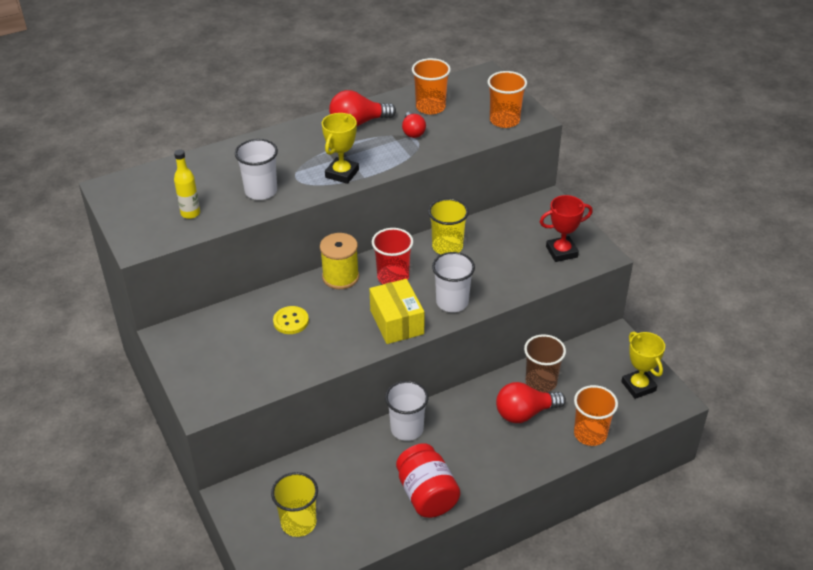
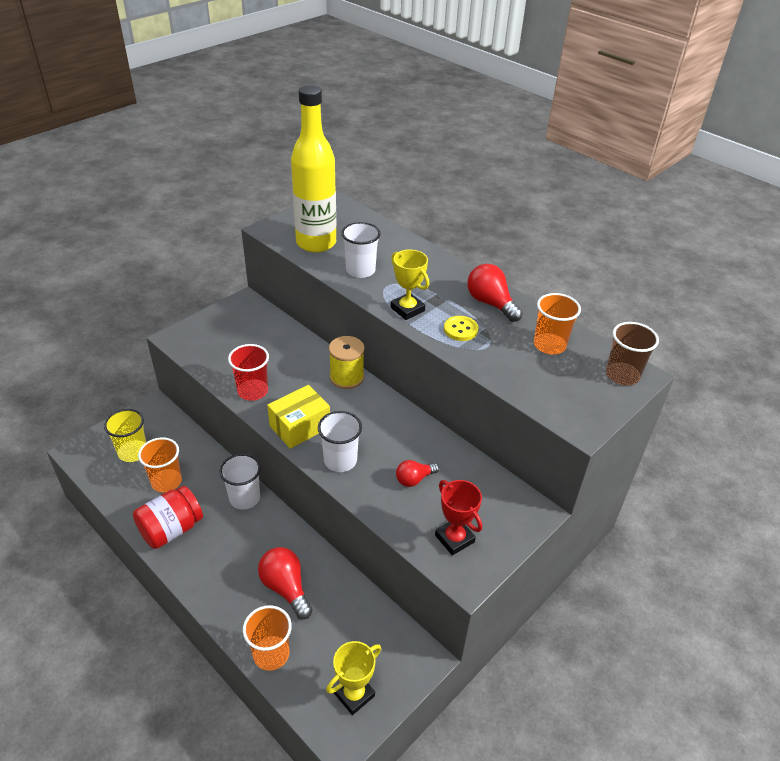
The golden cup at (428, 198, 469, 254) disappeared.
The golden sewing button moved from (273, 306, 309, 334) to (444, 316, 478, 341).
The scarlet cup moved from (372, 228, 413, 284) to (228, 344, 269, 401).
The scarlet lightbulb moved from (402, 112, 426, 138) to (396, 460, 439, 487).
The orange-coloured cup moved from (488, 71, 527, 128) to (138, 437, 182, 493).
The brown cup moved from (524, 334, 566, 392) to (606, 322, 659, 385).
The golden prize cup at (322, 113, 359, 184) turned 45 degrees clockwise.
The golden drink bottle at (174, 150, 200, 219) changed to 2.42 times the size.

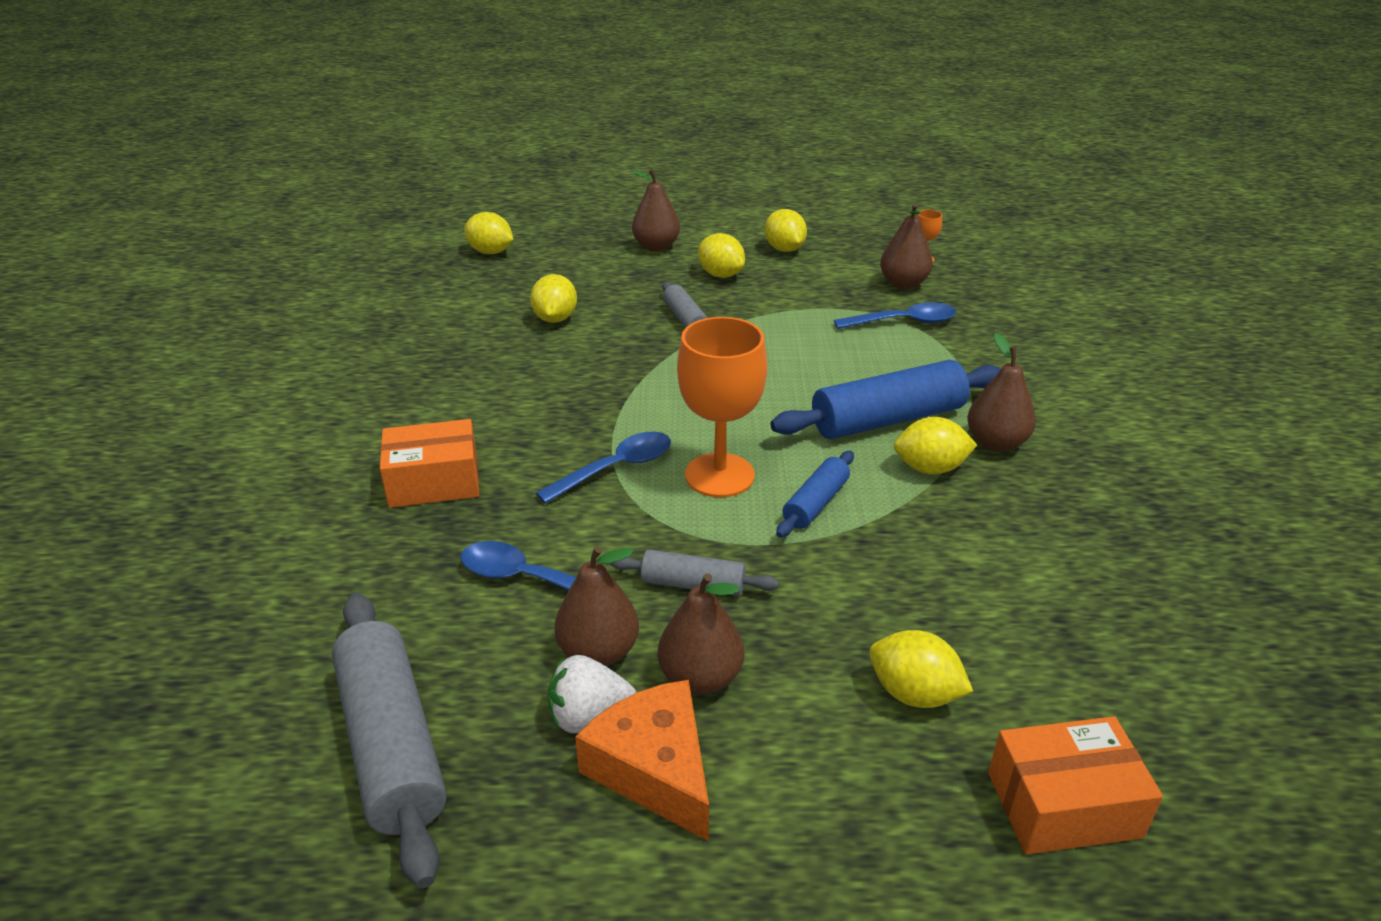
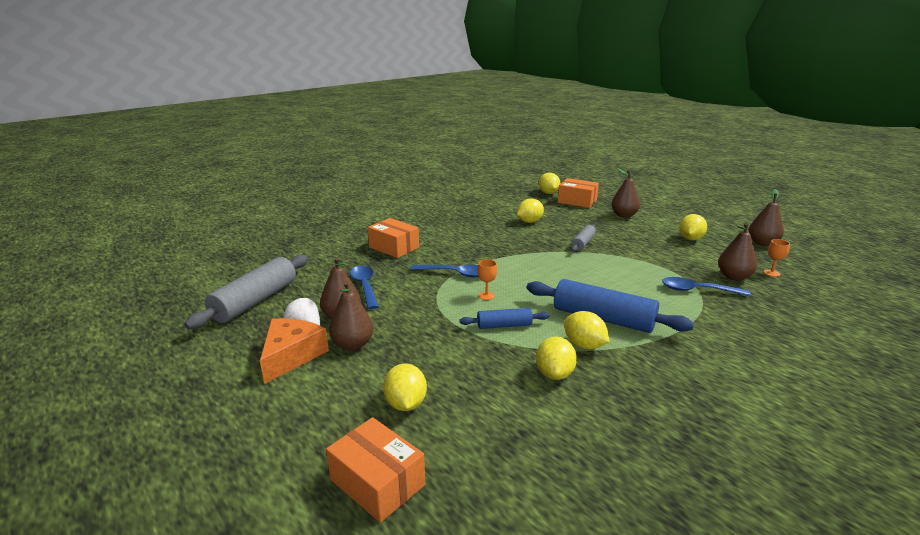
The gray dough roller at (610, 549, 779, 596) disappeared.
The orange-coloured box at (558, 178, 599, 208) appeared.
The golden citrus fruit moved from (698, 233, 745, 278) to (536, 337, 577, 380).
The brown pear fruit moved from (967, 333, 1036, 452) to (749, 189, 784, 246).
The cobalt spoon at (834, 302, 956, 329) turned 150 degrees clockwise.
The orange-coloured goblet at (677, 317, 767, 497) changed to 0.42 times the size.

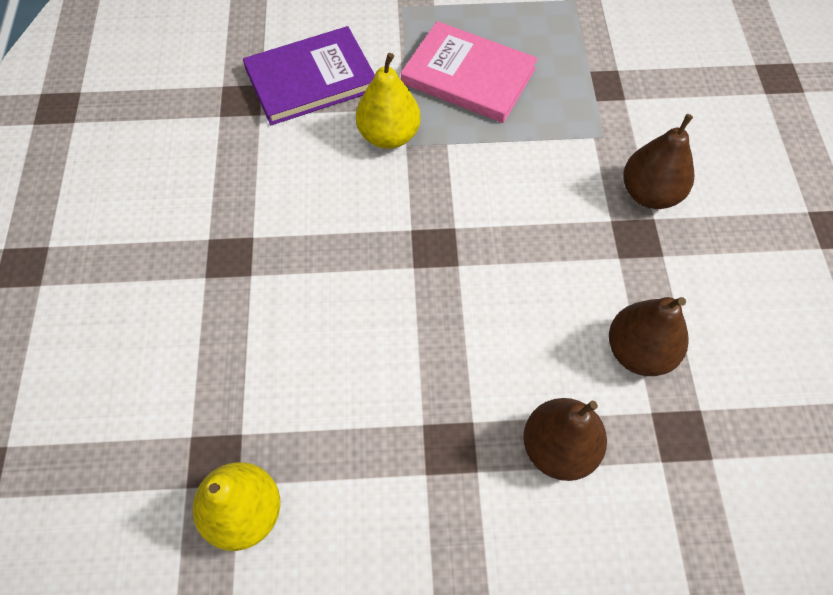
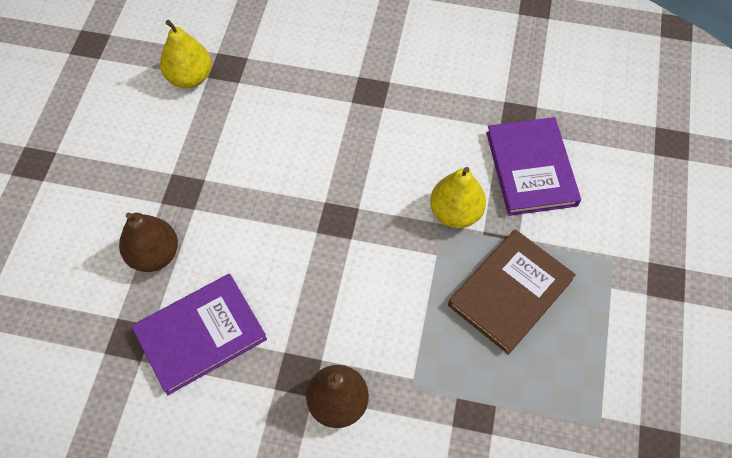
The brown pear fruit at (609, 297, 689, 376) was replaced by the violet hardcover at (131, 274, 267, 395).
The pink hardcover at (401, 21, 538, 123) became the brown hardcover at (448, 229, 576, 355).

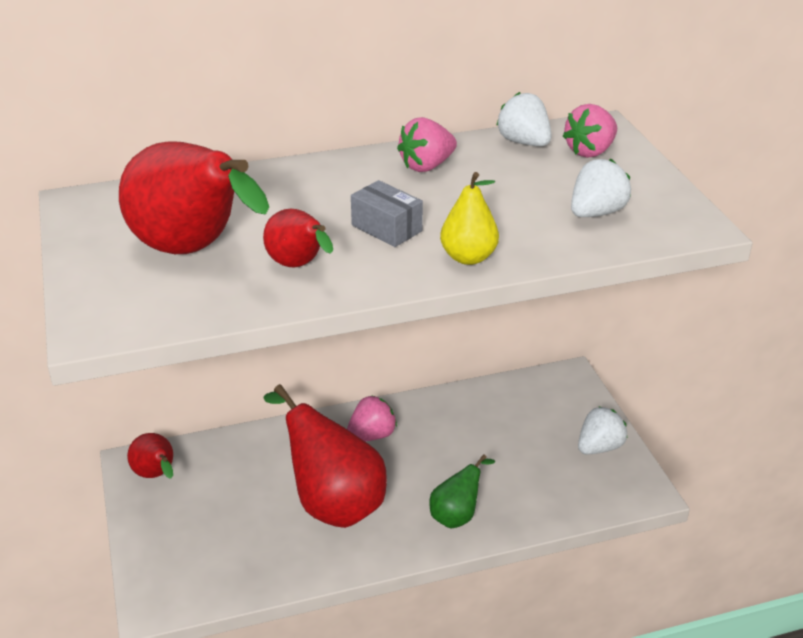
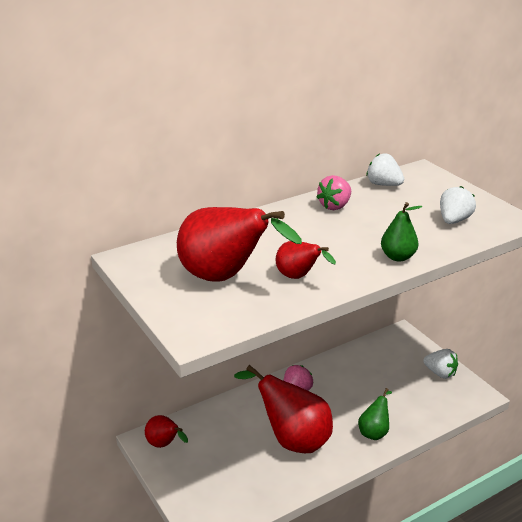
The gray box at (351, 180, 423, 247) disappeared.
The pink toy strawberry at (563, 104, 617, 158) disappeared.
The golden pear fruit at (440, 172, 499, 265) became the green pear fruit at (381, 202, 422, 262).
The snow-white toy strawberry at (578, 406, 627, 455) turned 90 degrees clockwise.

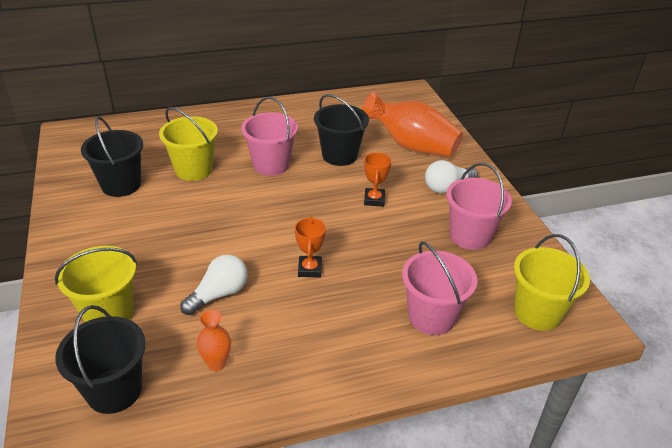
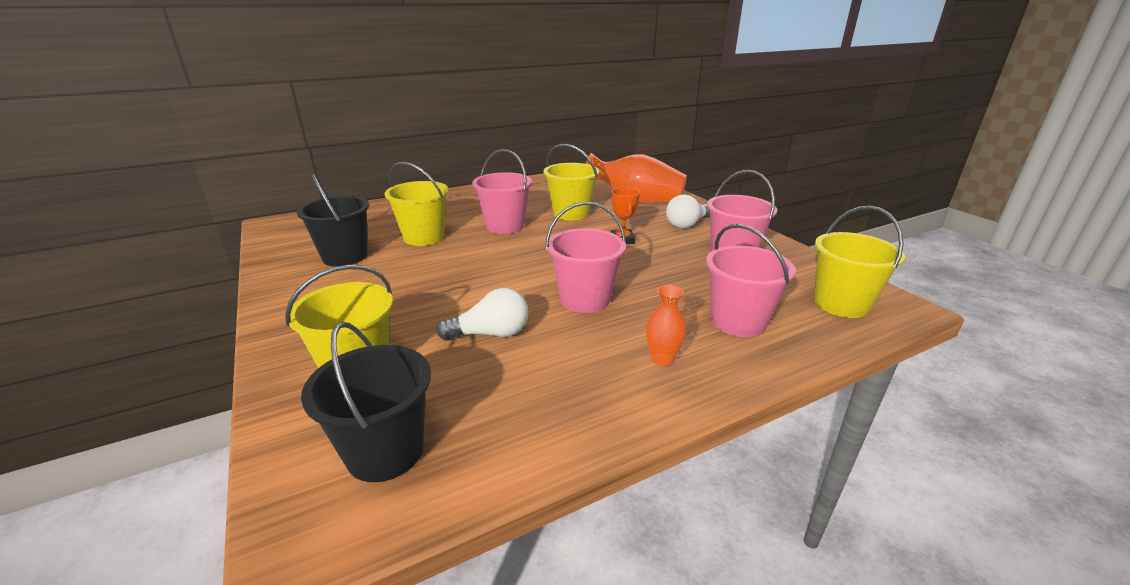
The orange-coloured flower vase moved from (197, 310, 231, 371) to (646, 285, 686, 366).
The orange-coloured prize cup at (295, 217, 326, 278) was replaced by the pink pail at (545, 202, 626, 313).
The jet-black pail at (314, 94, 369, 166) became the golden pail at (543, 144, 599, 221).
The snow-white lightbulb at (180, 254, 248, 315) turned 45 degrees clockwise.

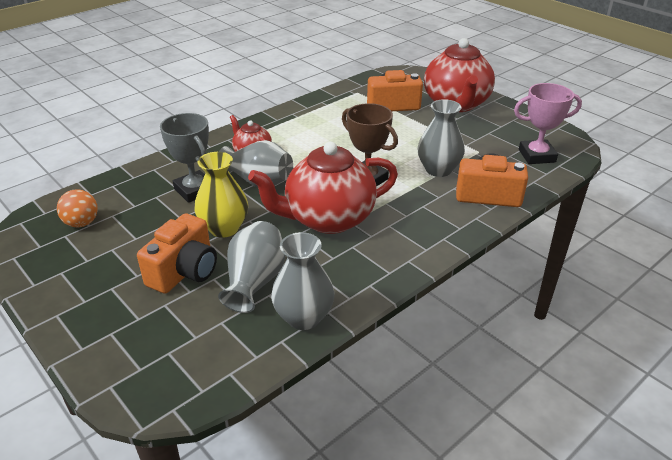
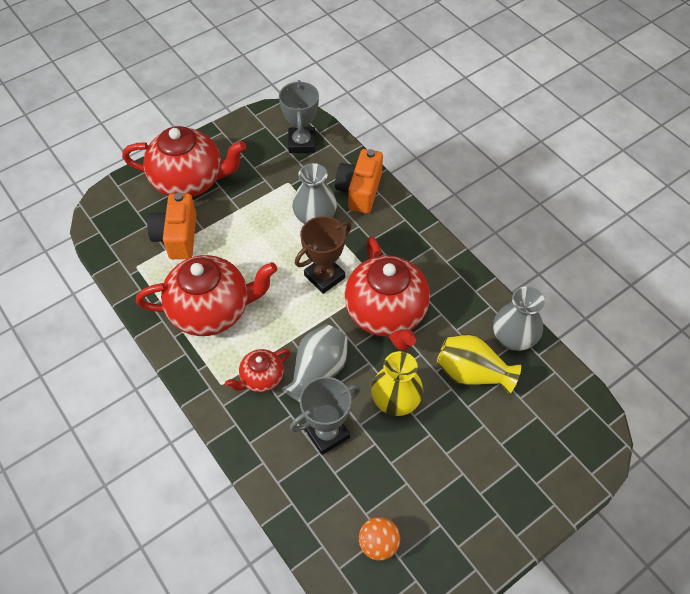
The orange-coloured camera at (137, 213, 217, 294) disappeared.
The scarlet china teapot at (136, 255, 277, 336) appeared.
The gray flower vase at (218, 221, 285, 313) became the golden flower vase at (437, 335, 521, 394).
The pink prize cup at (514, 83, 582, 164) became the gray prize cup at (279, 80, 319, 153).

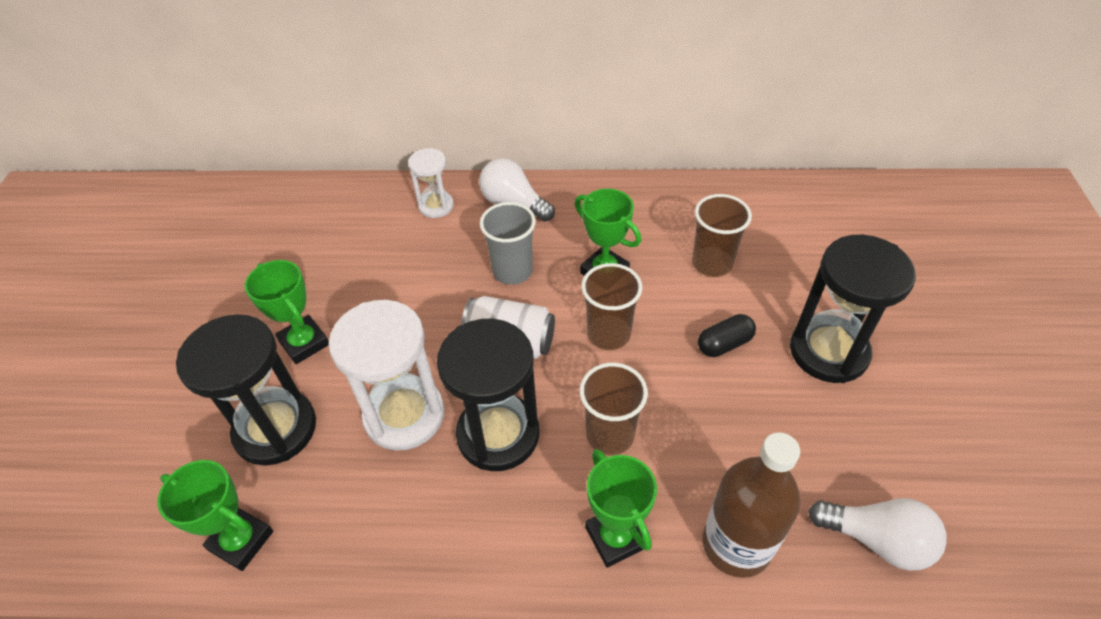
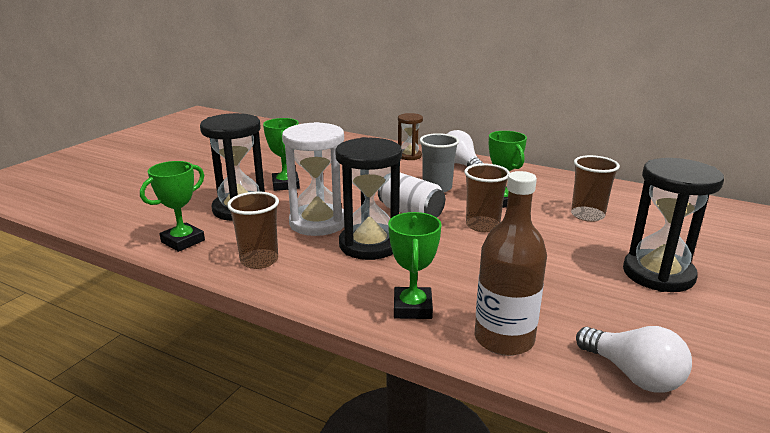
The jet-black pill shape at (698, 314, 756, 357) disappeared.
The brown cup moved from (580, 363, 648, 455) to (227, 192, 279, 269).
The snow-white sand timer at (408, 148, 454, 218) became the brown sand timer at (398, 113, 423, 160).
The green prize cup at (157, 460, 273, 571) turned 75 degrees clockwise.

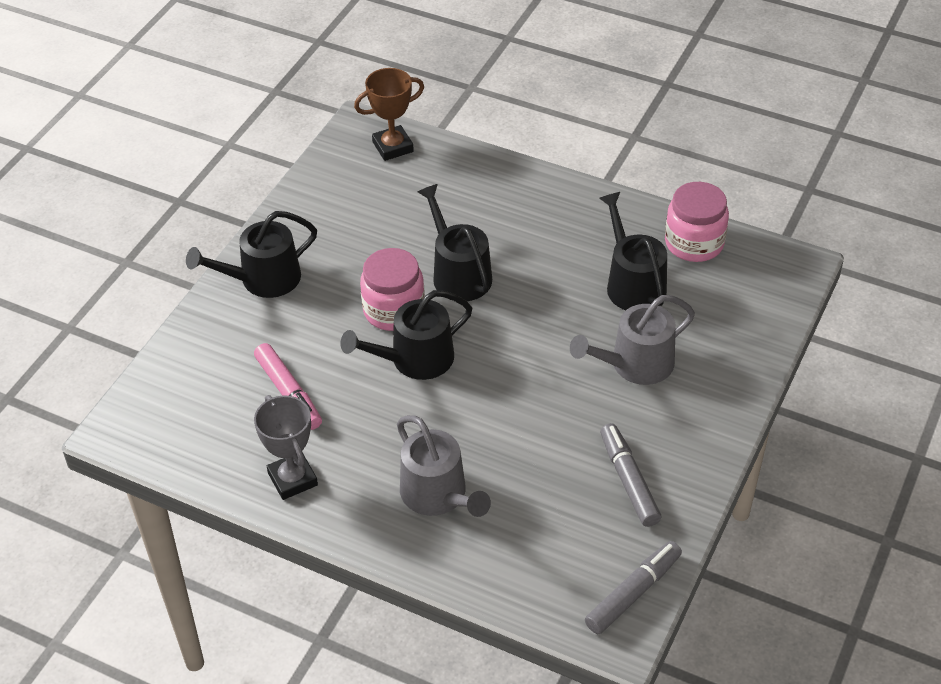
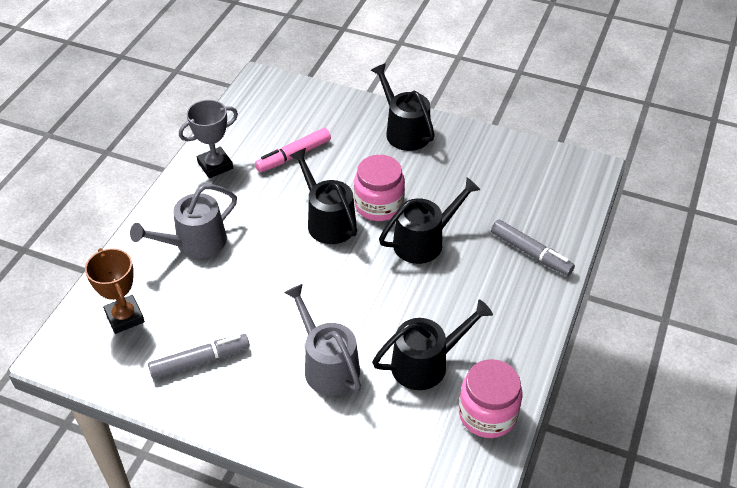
The brown prize cup moved from (354, 68, 424, 161) to (85, 248, 145, 334).
The gray marker pen moved from (585, 541, 682, 634) to (491, 220, 575, 276).

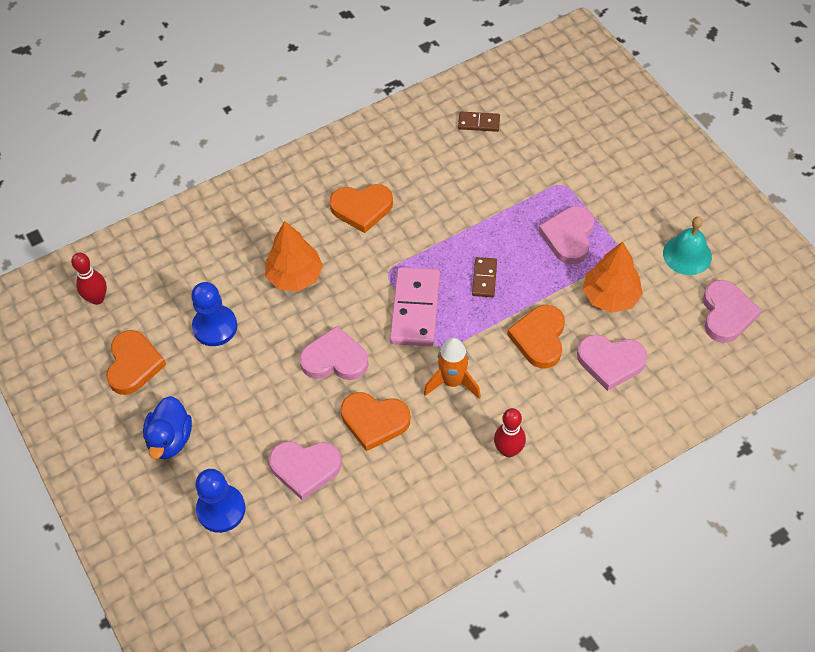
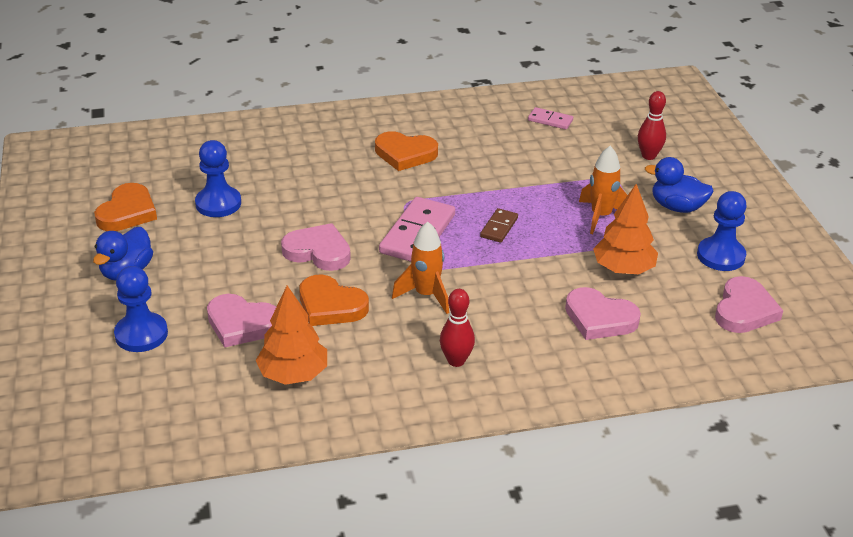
The orange-coloured heart shape at (507, 305, 565, 369) disappeared.
The cobalt toy duck at (645, 157, 714, 213) appeared.
The scarlet skittle moved from (71, 253, 107, 305) to (638, 91, 666, 160).
The orange-coloured toy tree moved from (265, 221, 323, 291) to (255, 286, 327, 385).
The pink heart shape at (539, 206, 594, 264) was replaced by the orange-coloured rocket at (579, 146, 627, 234).
The teal hand bell at (663, 216, 712, 275) was replaced by the cobalt pawn at (697, 191, 747, 271).
The brown domino tile at (458, 112, 500, 132) became the pink domino tile at (528, 107, 573, 130).

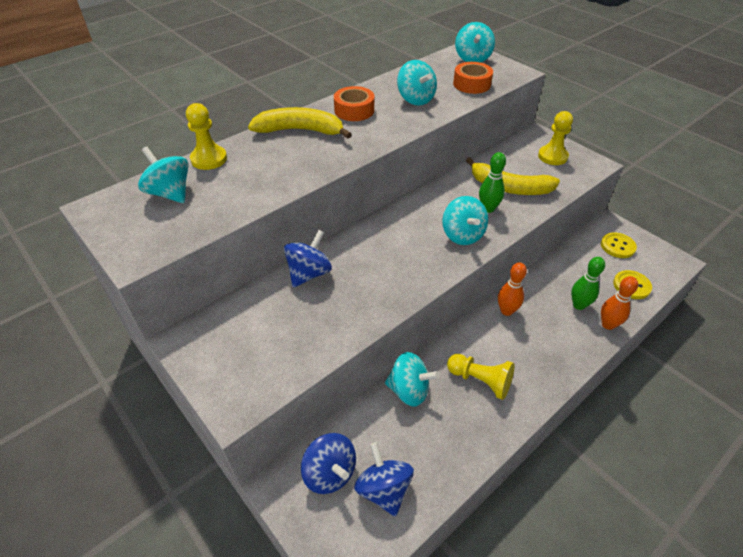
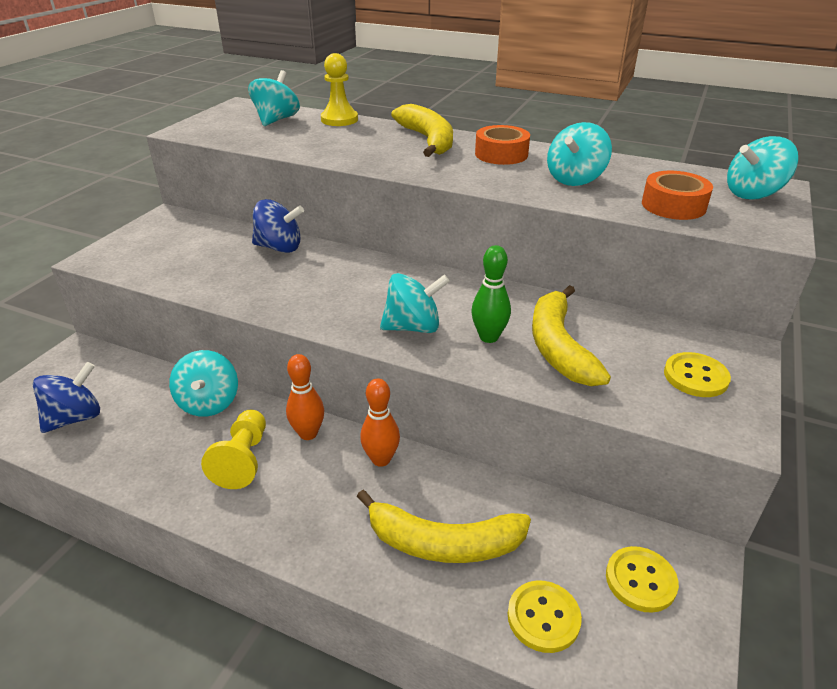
The cobalt whirligig at (301, 433, 356, 494) disappeared.
The orange-coloured skittle moved from (601, 276, 638, 330) to (286, 354, 324, 440).
The golden pawn at (538, 111, 573, 165) was replaced by the golden sewing button at (664, 352, 731, 397).
The green skittle at (571, 257, 605, 310) was replaced by the golden banana fruit at (357, 490, 531, 563).
The teal whirligig at (442, 196, 488, 245) turned 150 degrees counterclockwise.

